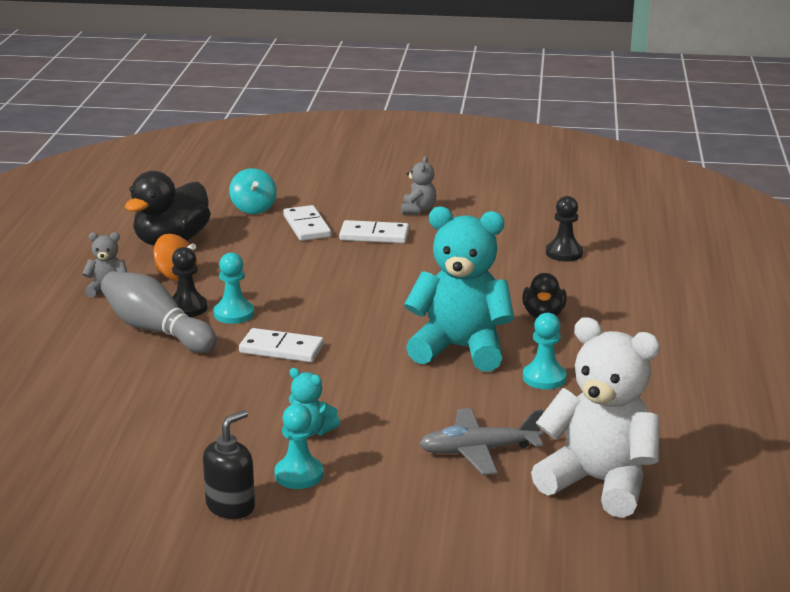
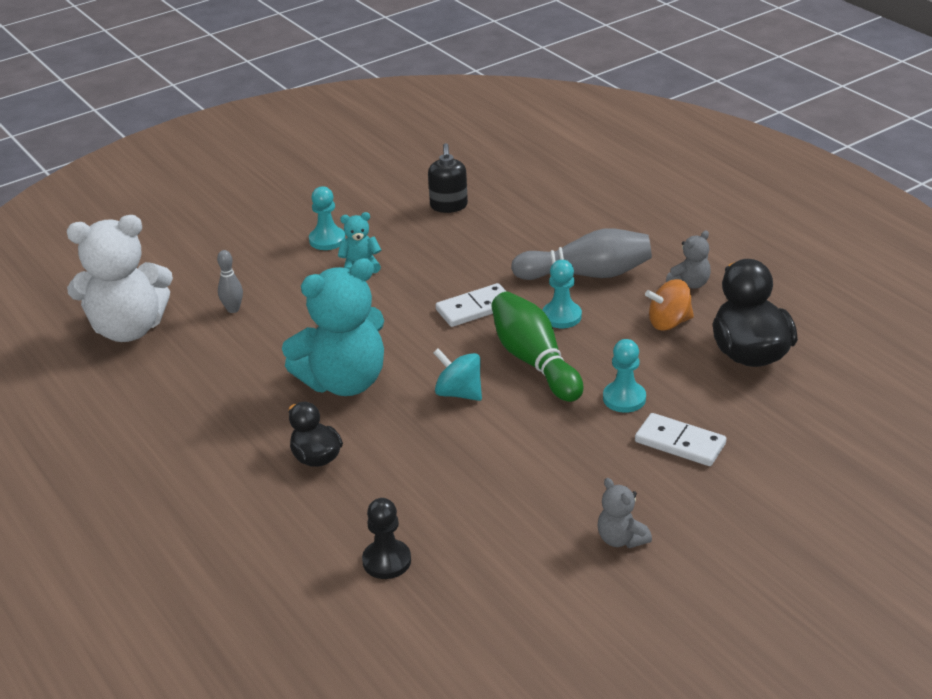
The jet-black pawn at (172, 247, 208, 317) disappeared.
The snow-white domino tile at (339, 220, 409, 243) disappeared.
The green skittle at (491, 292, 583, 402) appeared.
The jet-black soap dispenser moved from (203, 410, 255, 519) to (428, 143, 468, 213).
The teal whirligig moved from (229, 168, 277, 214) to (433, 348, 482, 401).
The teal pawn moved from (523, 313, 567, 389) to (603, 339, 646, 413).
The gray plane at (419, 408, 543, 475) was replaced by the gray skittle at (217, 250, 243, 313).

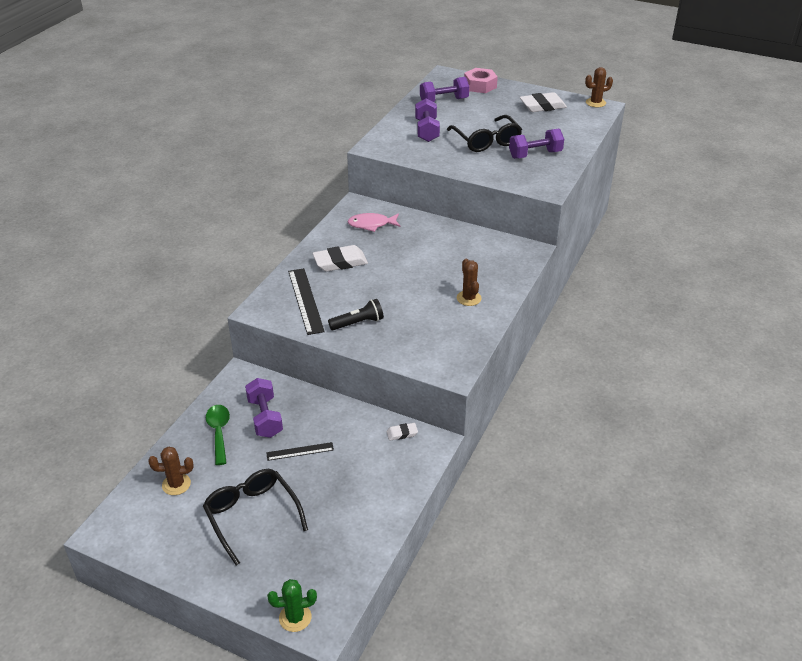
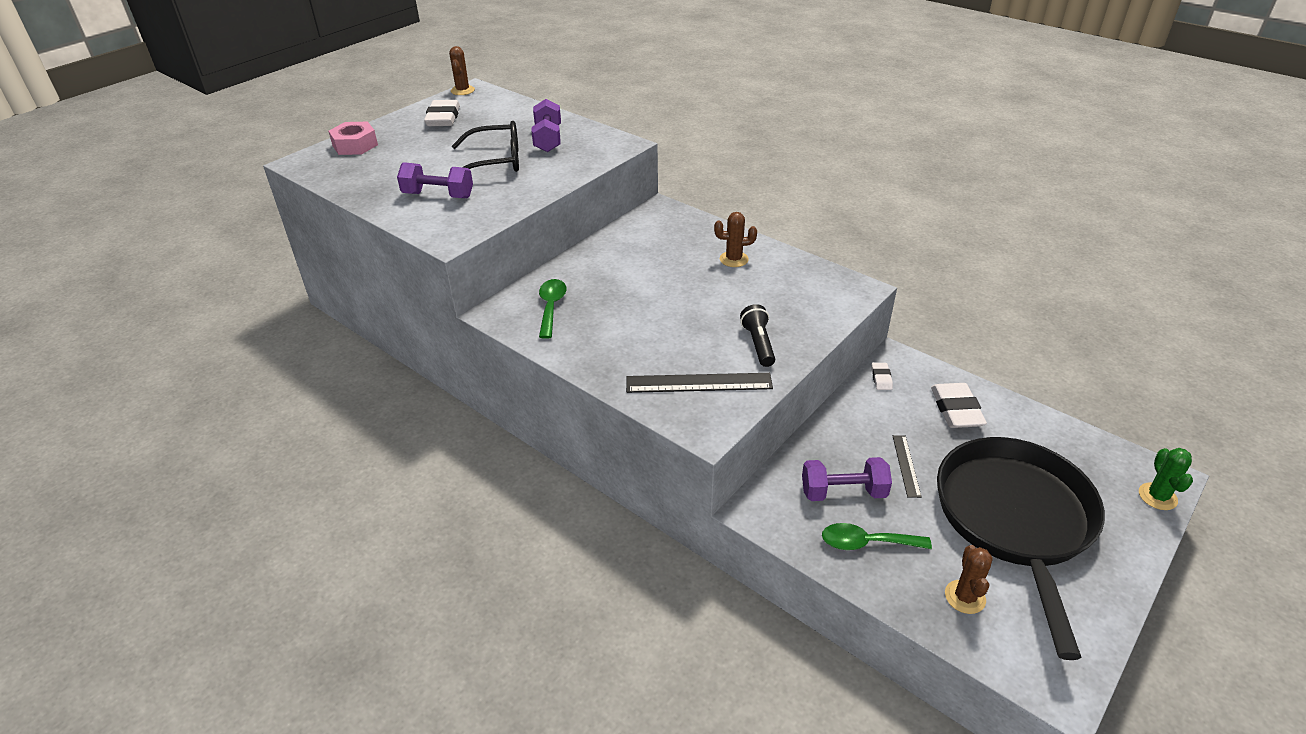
The violet hand weight at (420, 77, 469, 102) disappeared.
The snow-white eraser moved from (312, 245, 368, 272) to (931, 383, 987, 428).
The jet-black eyeglasses at (203, 469, 308, 565) was replaced by the jet-black skillet at (937, 437, 1105, 660).
The pink toy fish at (347, 213, 401, 232) was replaced by the green spoon at (539, 279, 567, 339).

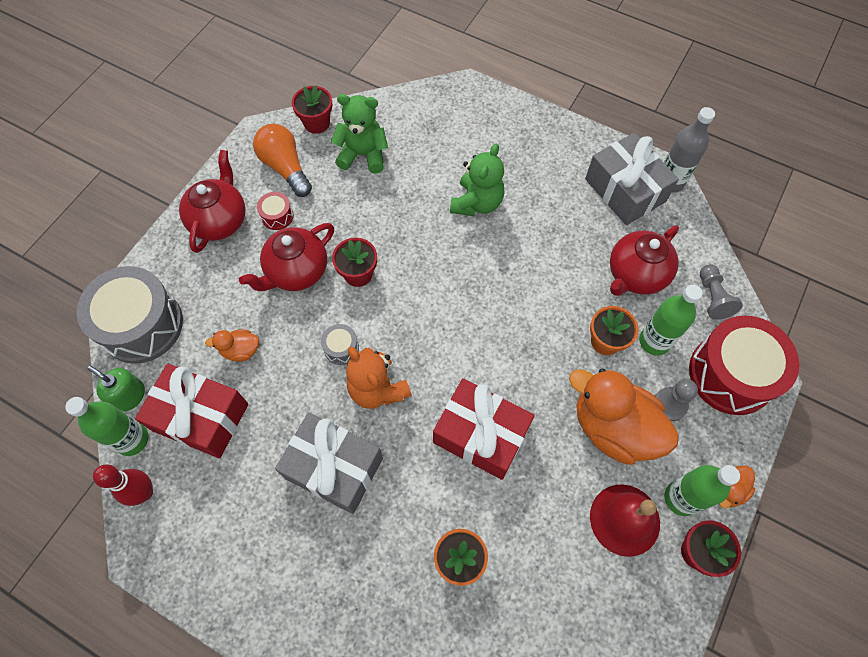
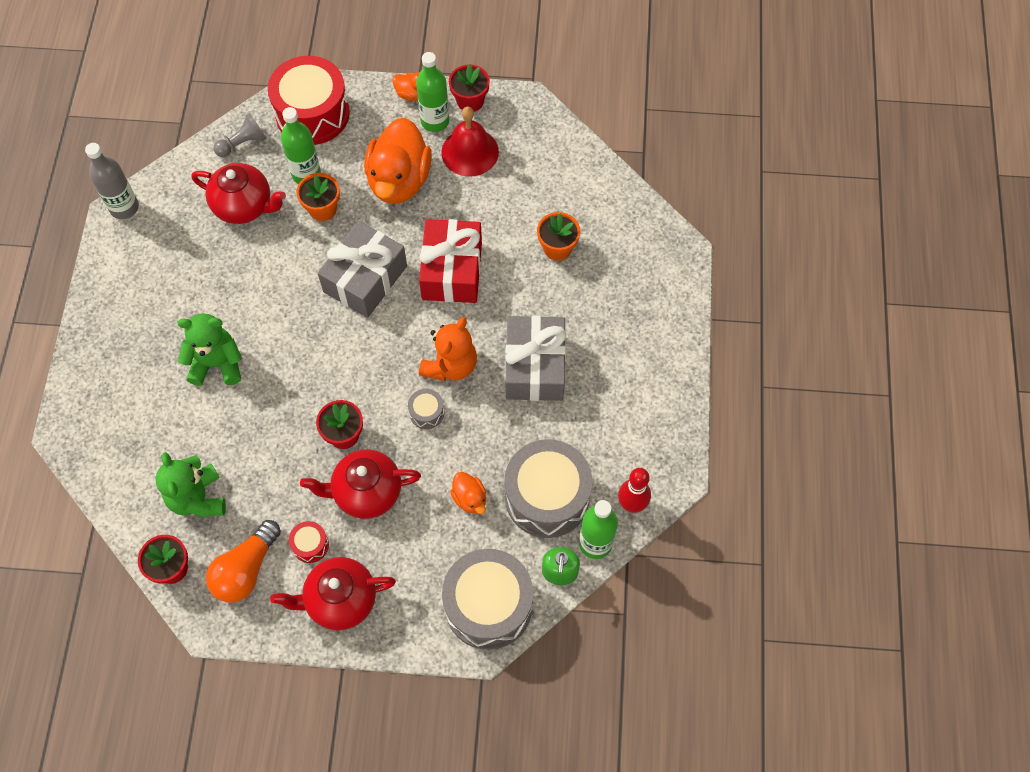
The gray pawn at (655, 379, 698, 421) disappeared.
The gray wrapped gift moved from (585, 133, 679, 225) to (318, 221, 407, 318).
The scarlet wrapped gift at (135, 364, 248, 458) was replaced by the gray snare drum at (505, 439, 592, 538).
The scarlet china teapot at (239, 223, 334, 291) turned 150 degrees clockwise.

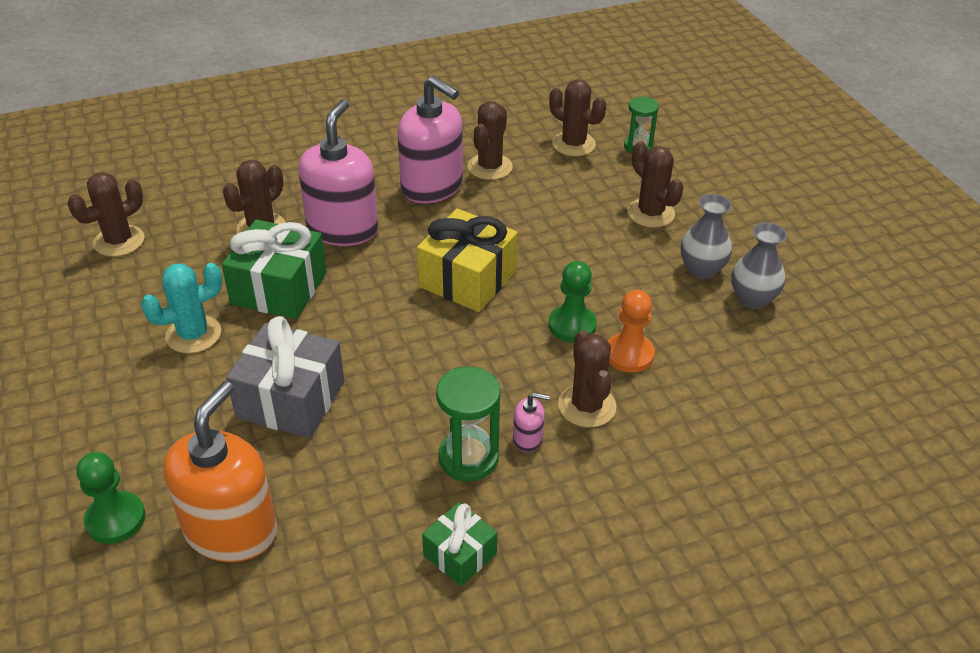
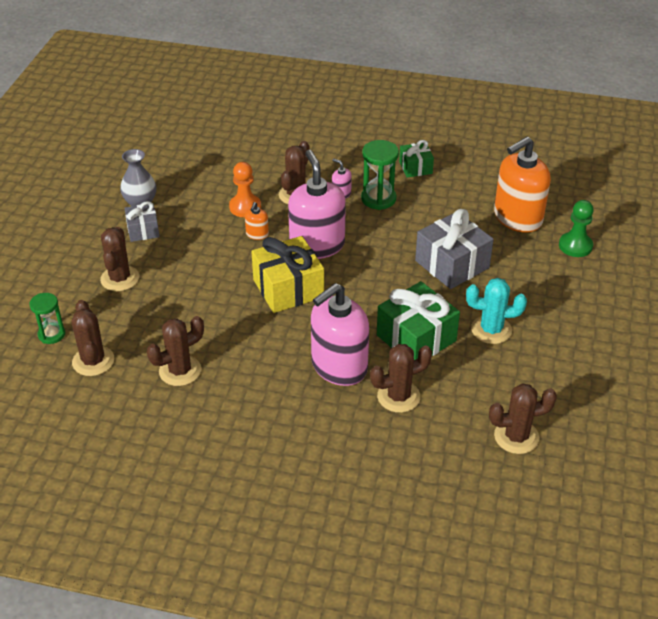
The pink soap dispenser moved from (397, 76, 463, 203) to (288, 150, 346, 259).
The green pawn at (549, 261, 597, 342) was replaced by the orange-coloured soap dispenser at (245, 202, 269, 240).
The gray flower vase at (681, 194, 732, 279) was replaced by the gray wrapped gift at (124, 201, 160, 242).

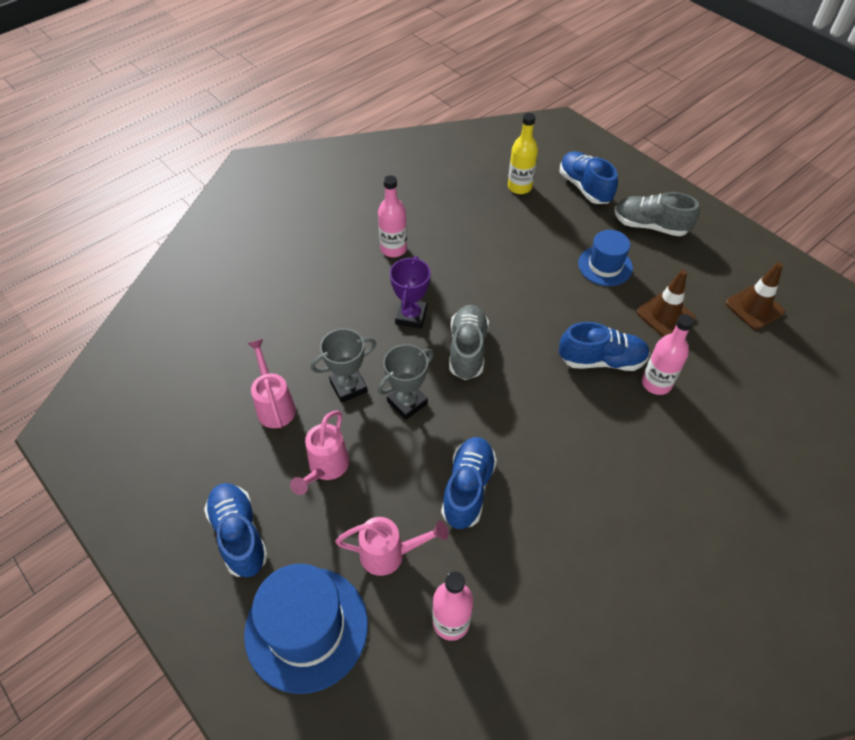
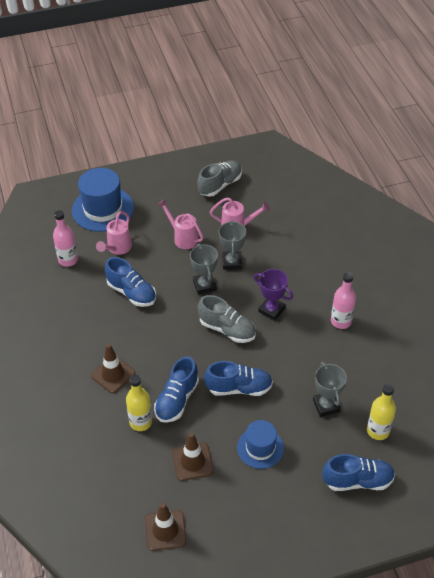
The brown traffic cone at (91, 344, 136, 393) appeared.
The gray prize cup at (313, 362, 347, 417) appeared.
The cobalt shoe moved from (204, 483, 268, 577) to (204, 361, 273, 396).
The gray shoe moved from (615, 192, 700, 236) to (197, 161, 242, 197).
The pink drink bottle at (642, 314, 694, 395) became the golden drink bottle at (126, 375, 152, 431).

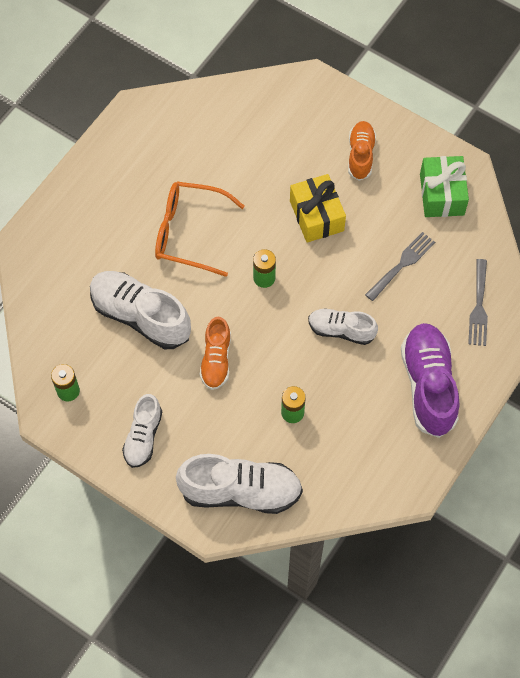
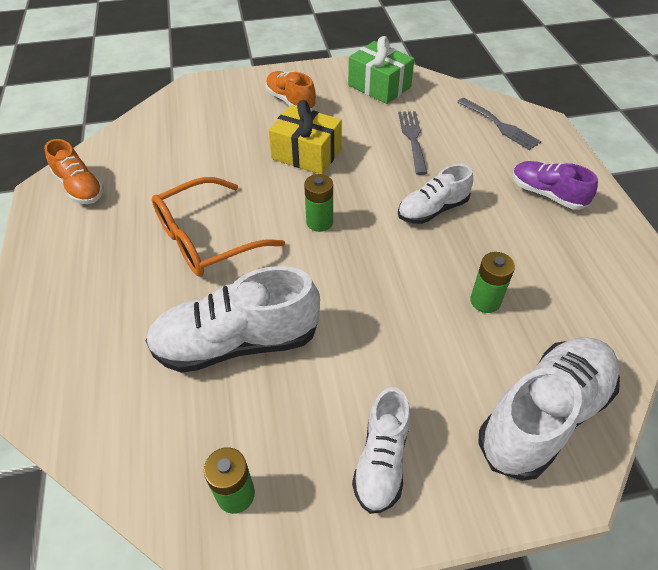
The orange-coloured shoe moved from (200, 317, 231, 390) to (44, 139, 104, 204).
The snow-white shoe at (122, 394, 162, 468) turned 45 degrees clockwise.
The violet shoe at (401, 323, 459, 438) changed to 0.59 times the size.

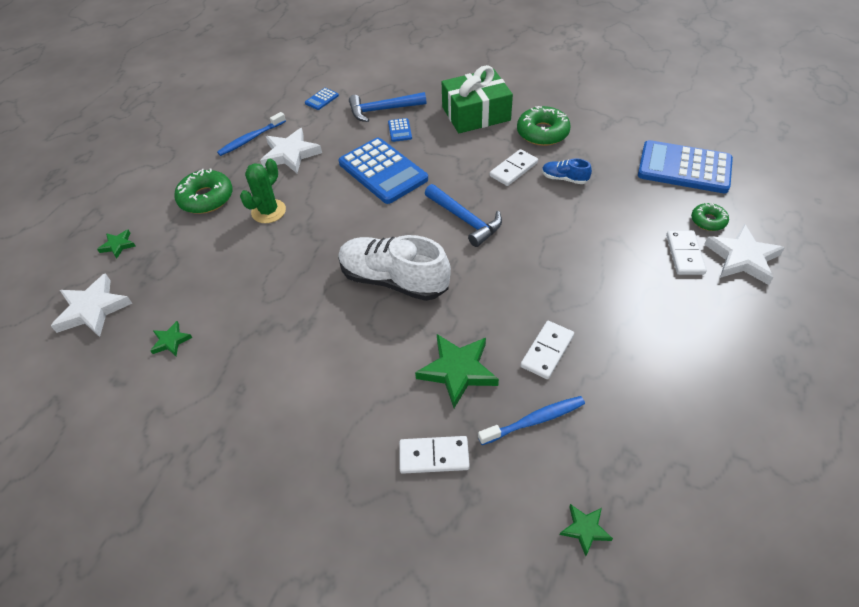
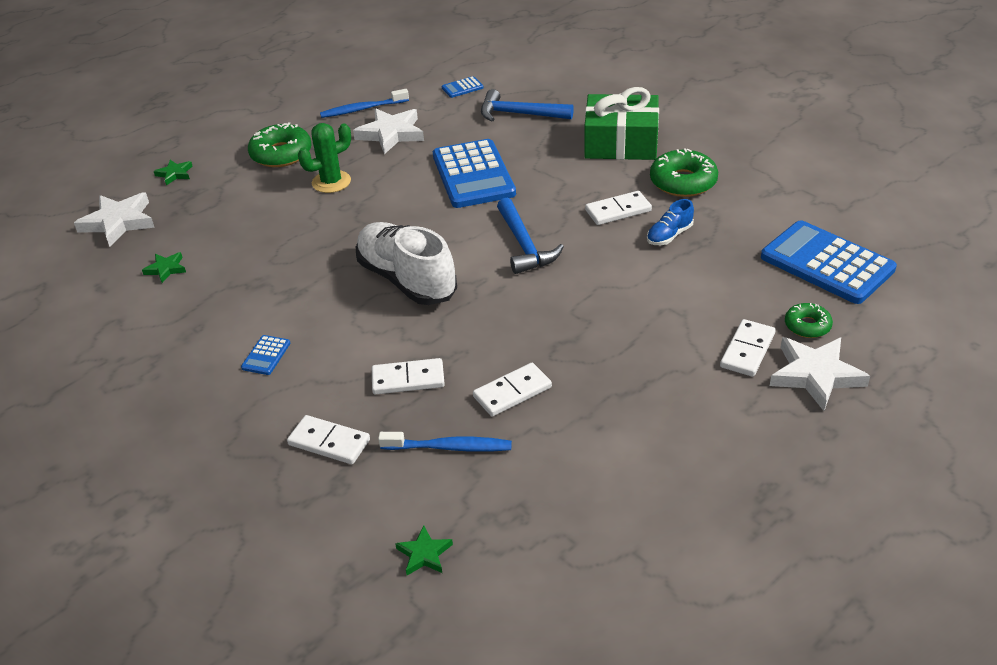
The cobalt calculator moved from (388, 118, 412, 142) to (241, 335, 291, 375).
The green star shape at (415, 334, 499, 408) was replaced by the snow-white domino tile at (372, 358, 445, 394).
The cobalt shoe at (542, 158, 592, 184) turned 90 degrees counterclockwise.

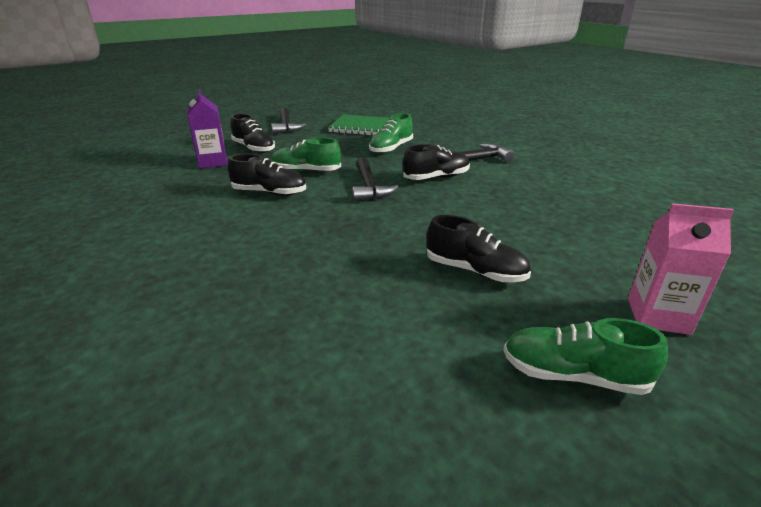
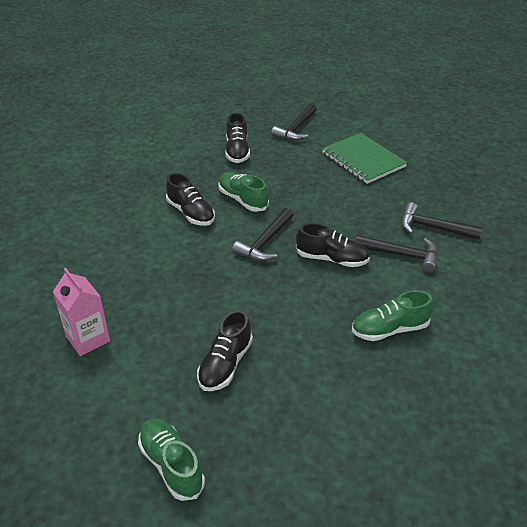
The violet milk carton at (187, 89, 228, 168) disappeared.
The jet-black claw hammer at (401, 202, 482, 239) appeared.
The green shoe moved from (369, 113, 413, 154) to (352, 290, 434, 341).
The pink milk carton moved from (628, 203, 734, 335) to (53, 268, 110, 356).
The jet-black shoe at (427, 215, 531, 282) turned 45 degrees clockwise.

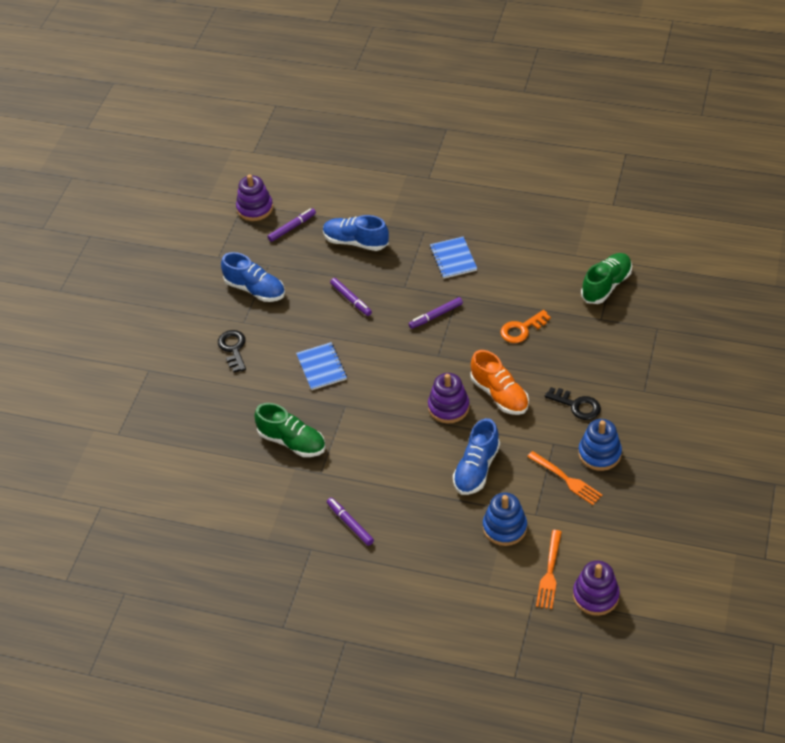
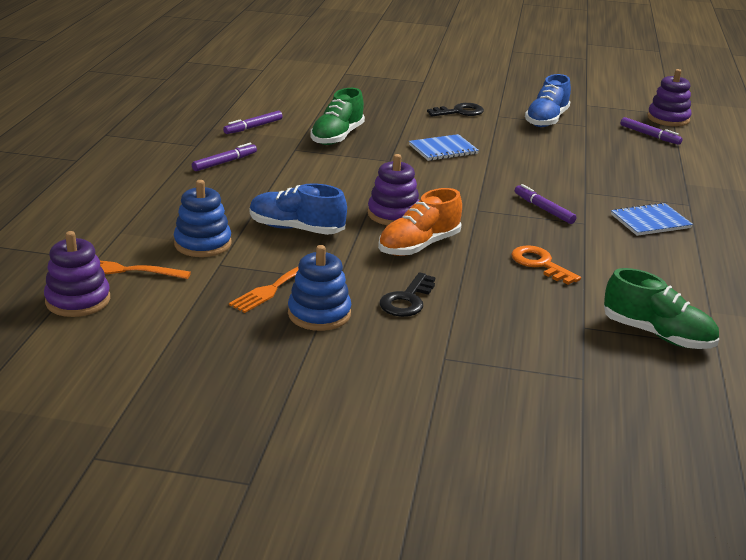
The cobalt shoe at (323, 215, 389, 251) disappeared.
The violet marker pen moved from (330, 278, 372, 316) to (223, 111, 283, 134).

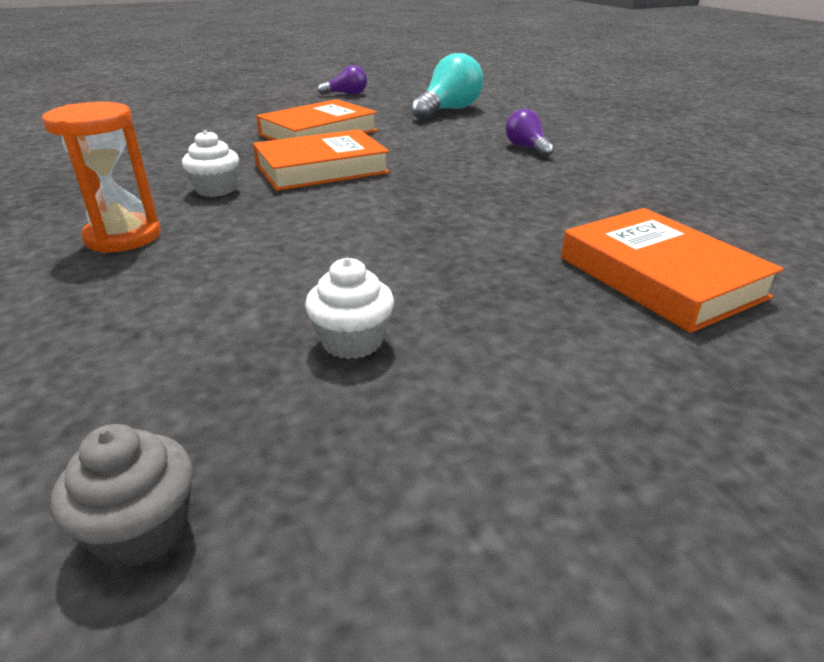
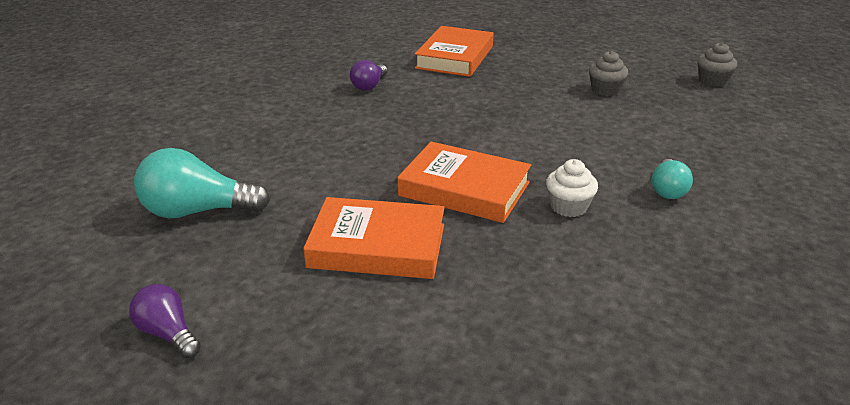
The violet lightbulb moved from (506, 109, 554, 157) to (350, 60, 387, 91).
The orange-coloured sand timer at (42, 102, 161, 253) was replaced by the teal lightbulb at (652, 159, 693, 199).
The snow-white cupcake at (305, 258, 394, 359) became the gray cupcake at (589, 51, 629, 96).

